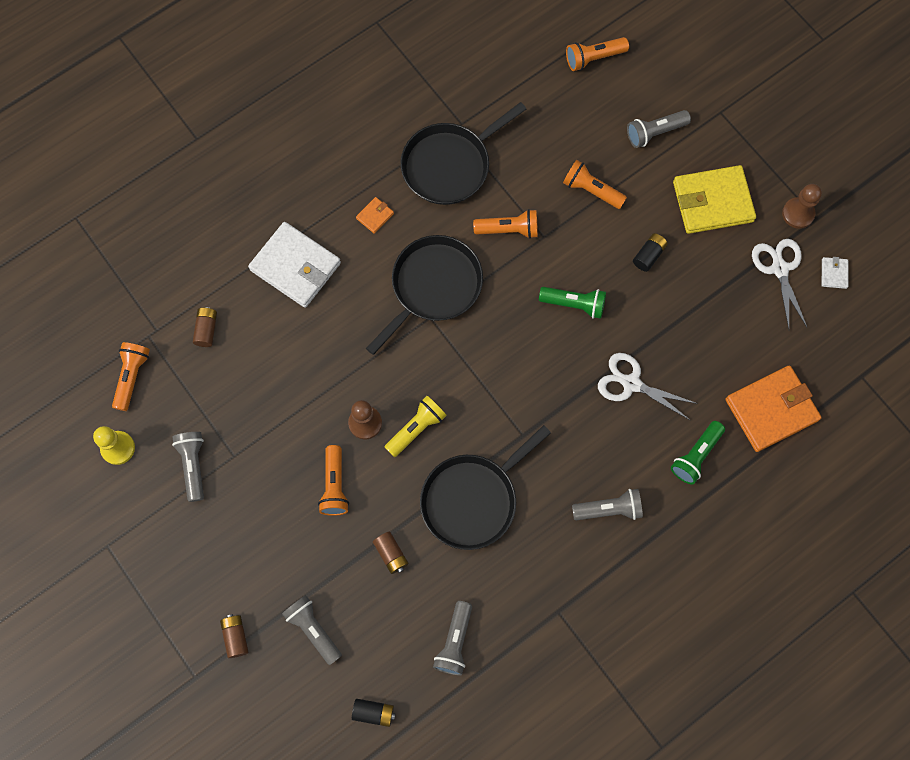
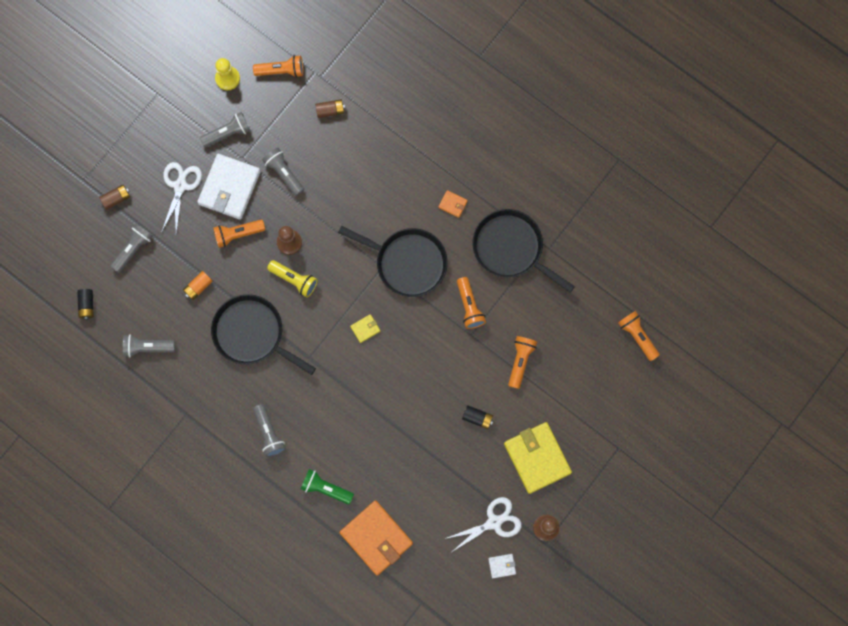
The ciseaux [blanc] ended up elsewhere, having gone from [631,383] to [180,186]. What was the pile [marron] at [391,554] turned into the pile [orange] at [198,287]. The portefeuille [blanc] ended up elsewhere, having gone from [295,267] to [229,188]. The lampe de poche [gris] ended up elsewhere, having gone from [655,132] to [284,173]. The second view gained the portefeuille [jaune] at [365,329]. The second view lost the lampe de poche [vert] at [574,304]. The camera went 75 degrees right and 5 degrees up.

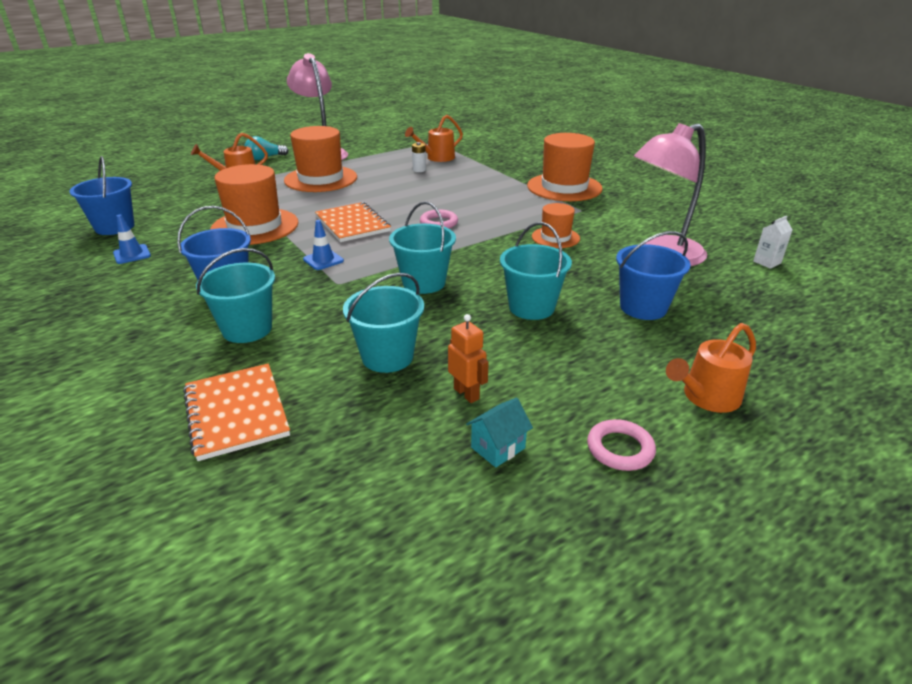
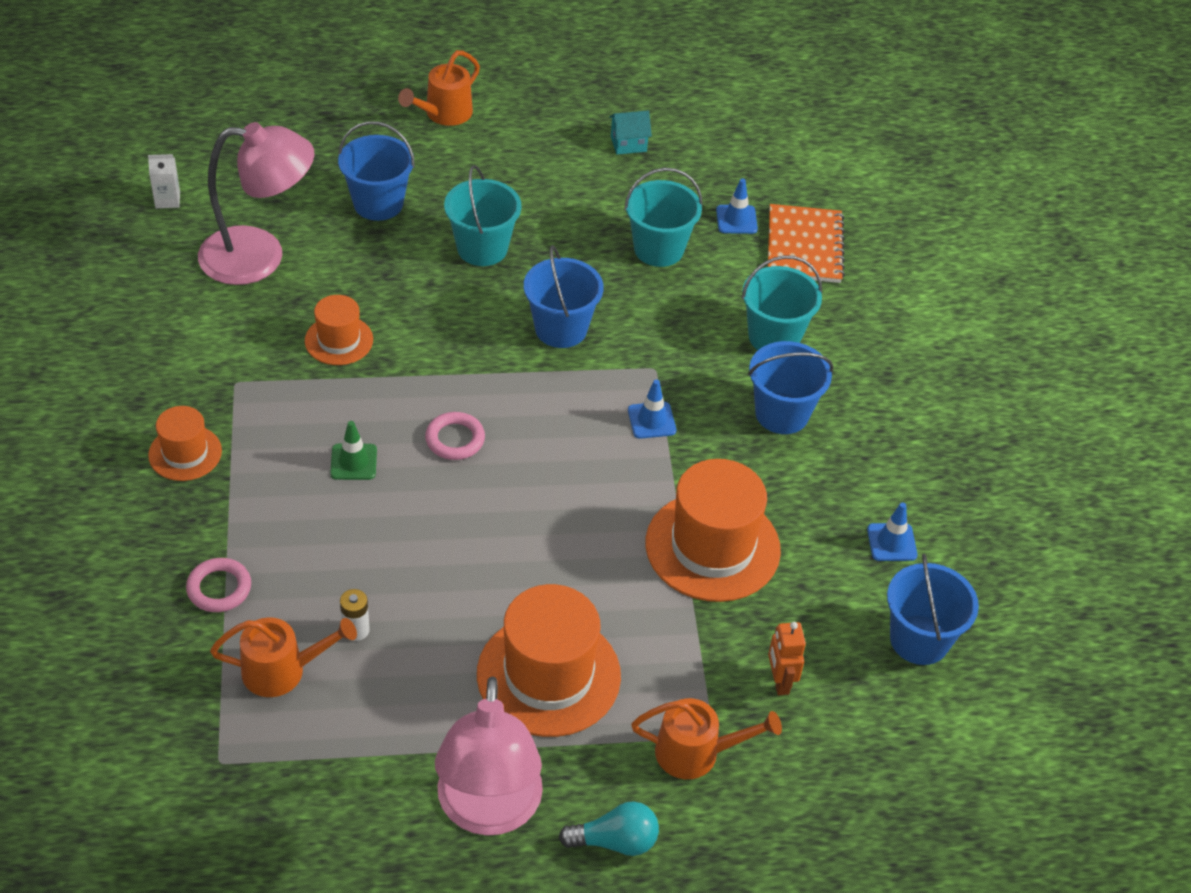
The size of the chapeau [orange] at [564,187] changed by a factor of 0.54. The anneau [rose] ended up elsewhere, having gone from [620,449] to [219,588]. The second view gained the cône de chantier [vert] at [353,462]. The arrosoir [orange] at [706,398] ended up facing another way, 135 degrees clockwise from before. What was the seau [turquoise] at [424,283] turned into the seau [bleu] at [561,329]. The second view gained the cône de chantier [bleu] at [736,220]. The robot [orange] ended up elsewhere, having gone from [466,394] to [779,681]. The second view lost the carnet [orange] at [352,224]. The camera went 155 degrees left and 15 degrees up.

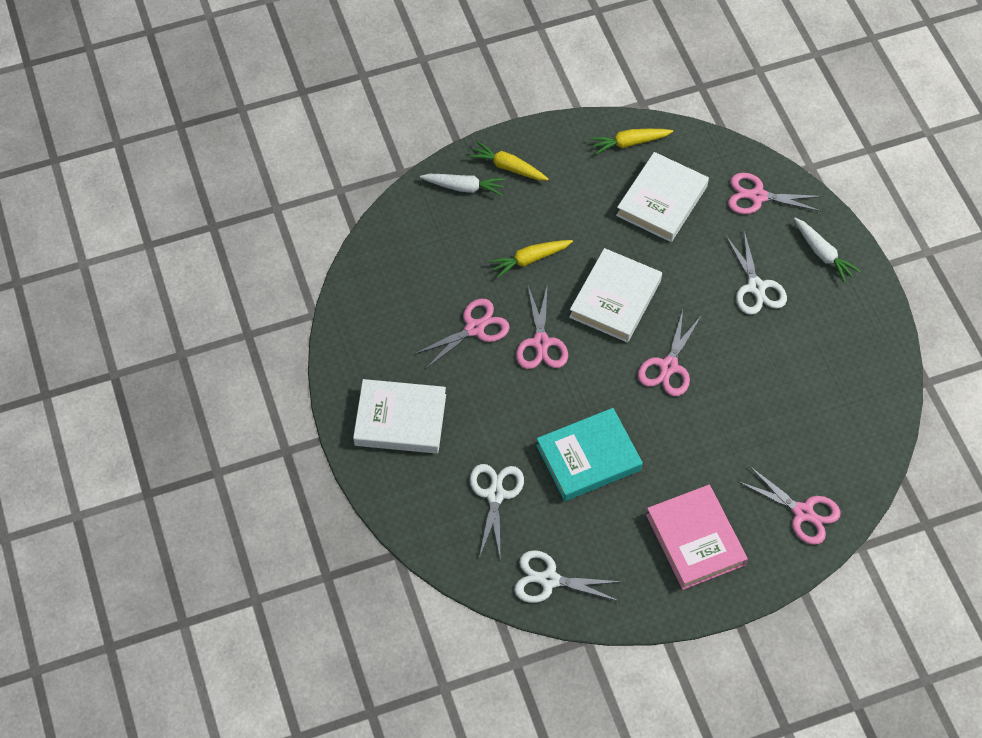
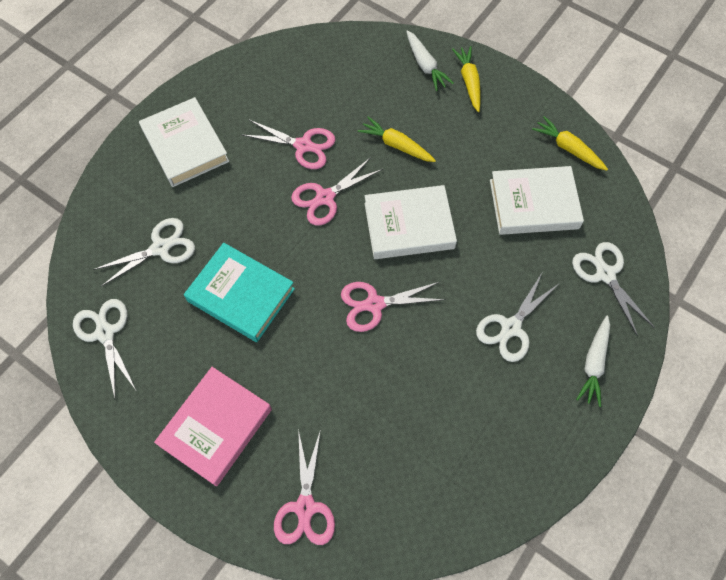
What was the ciseaux [rose] at [758,196] turned into the ciseaux [blanc] at [605,274]. The camera went 55 degrees right and 5 degrees up.

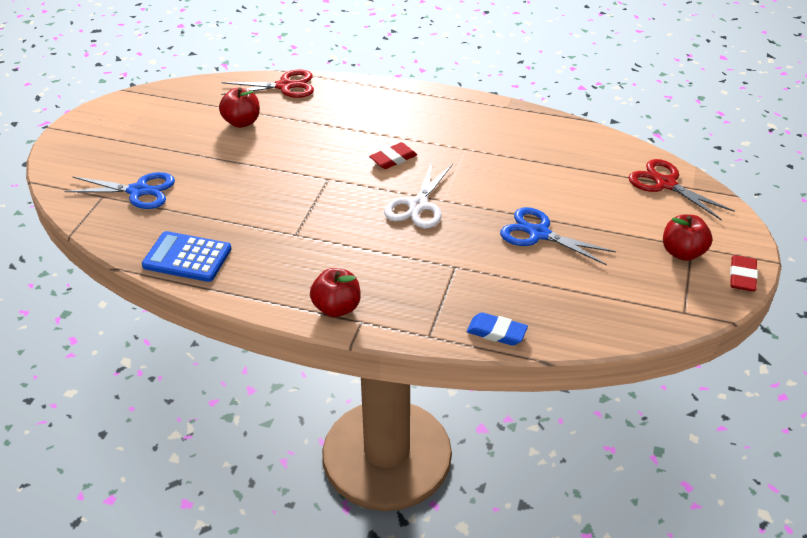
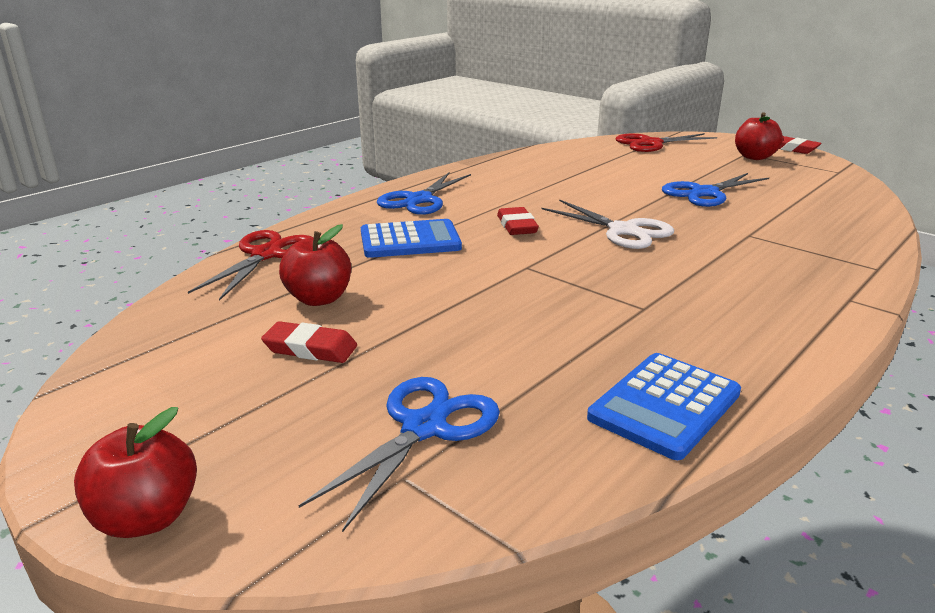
The pomme [rouge] ended up elsewhere, having gone from [336,308] to [147,517]. The second view gained the gomme [rouge] at [310,348]. The second view gained the calculatrice [bleu] at [410,240]. The second view gained the ciseaux [bleu] at [419,200]. The second view lost the gomme [bleu] at [496,332]. The camera went 65 degrees left and 15 degrees down.

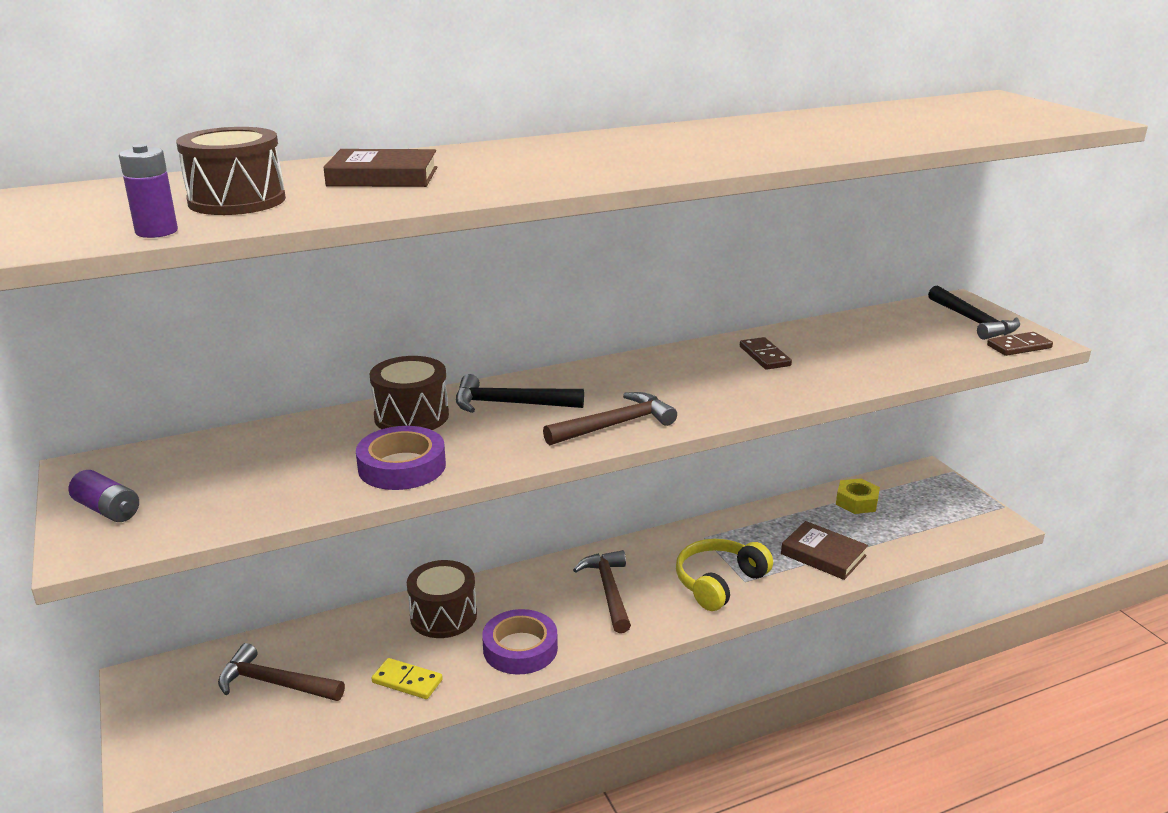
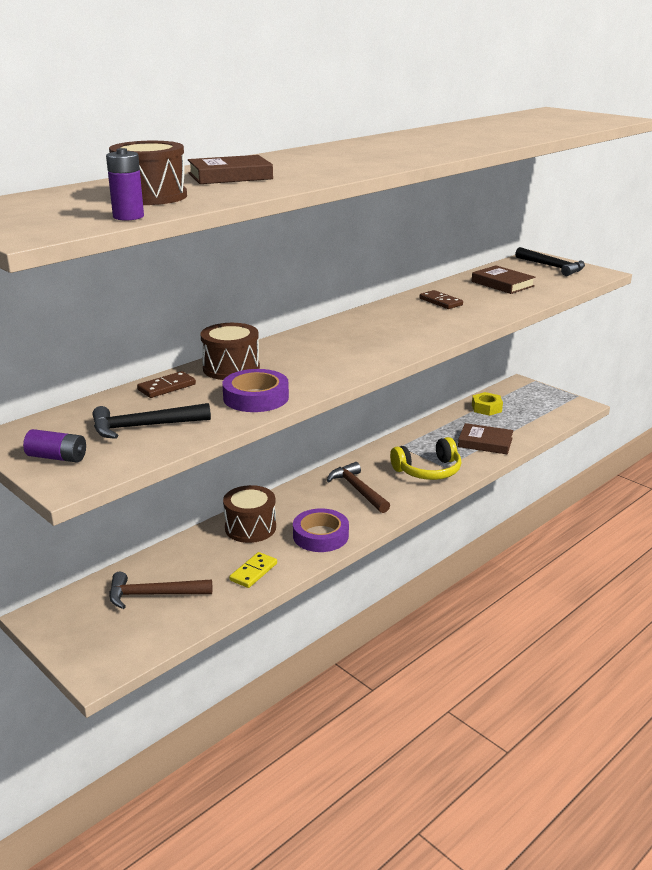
The marteau [noir] ended up elsewhere, having gone from [510,404] to [144,426]. The domino [marron] ended up elsewhere, having gone from [1019,346] to [166,387]. The domino [jaune] at [407,681] ended up facing another way, 60 degrees counterclockwise from before. The casque audio [jaune] at [718,582] ended up facing another way, 135 degrees counterclockwise from before. The second view gained the livre [marron] at [502,284]. The second view lost the marteau [marron] at [614,425]. The camera went 20 degrees left and 0 degrees up.

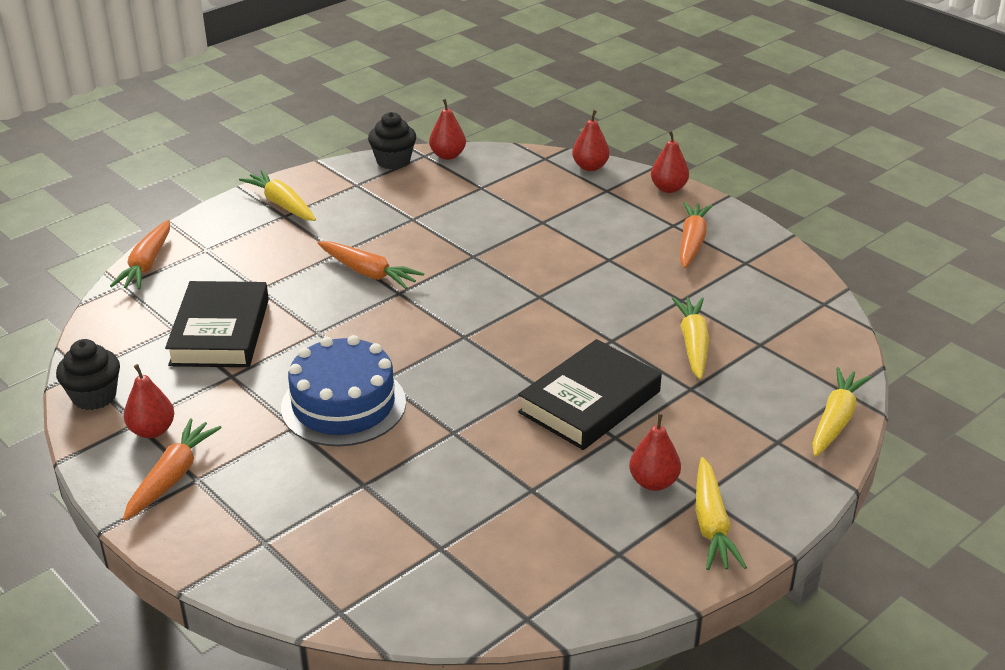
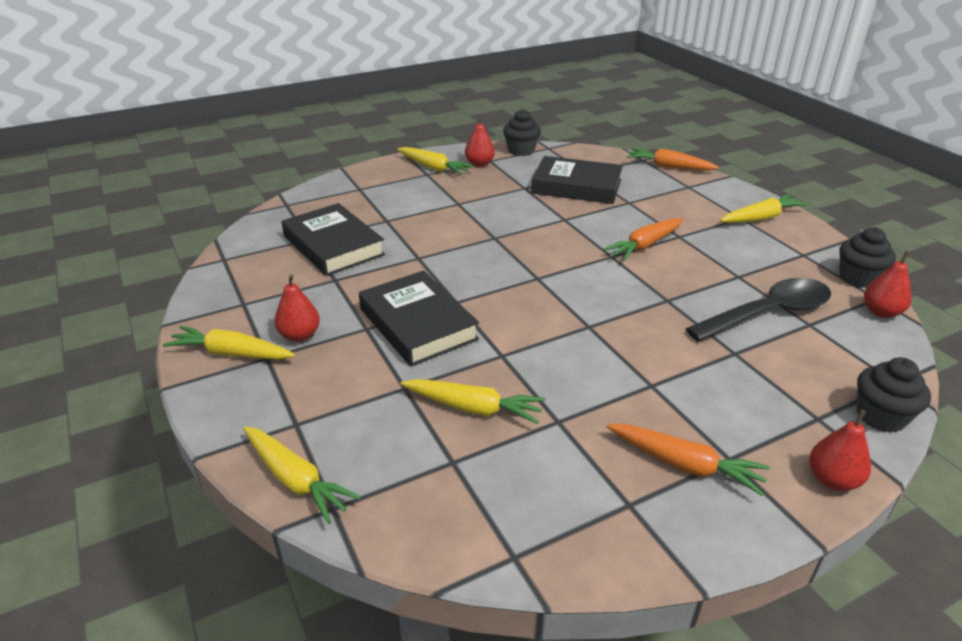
The second view gained the livre [noir] at [333,245]. What was the carotte [orange] at [172,477] turned into the carotte [jaune] at [433,168]. The second view gained the cuillère [noir] at [768,313]. Where the poire [rouge] stood at [590,167], the muffin [noir] came to stand at [880,416]. The second view lost the gâteau [bleu] at [343,405]. The camera went 105 degrees right and 0 degrees up.

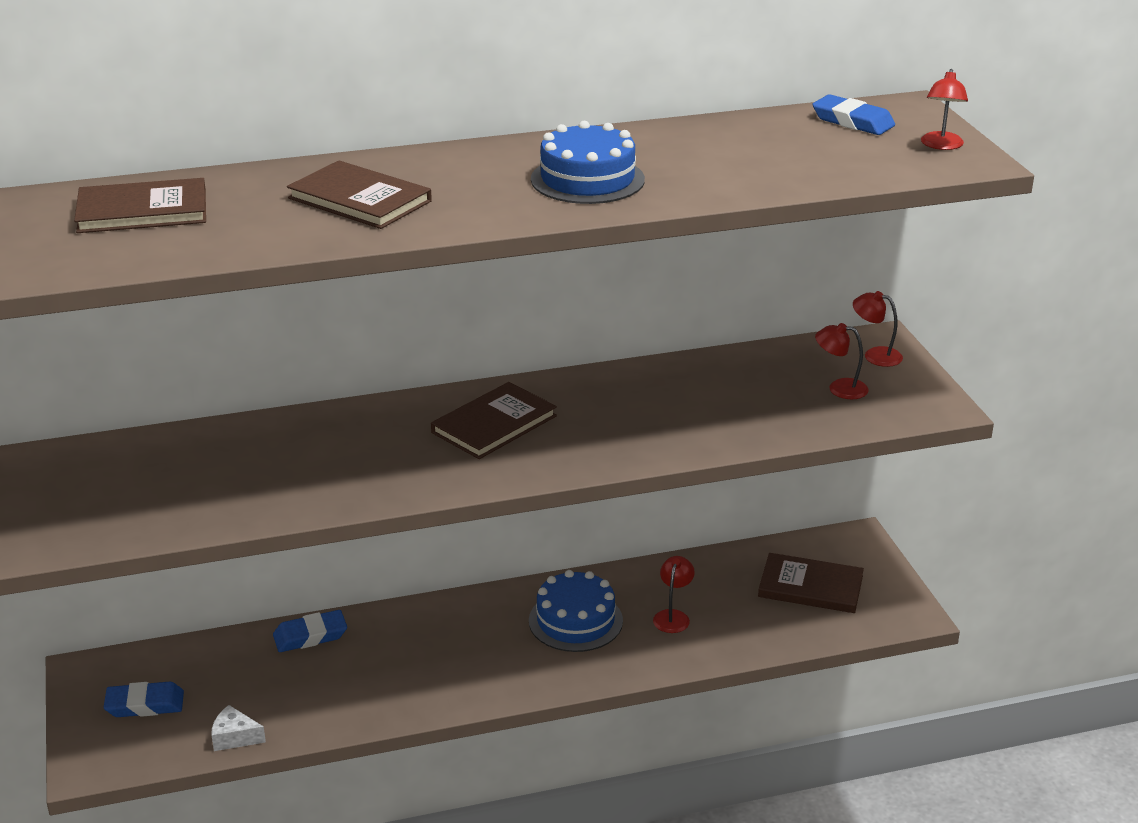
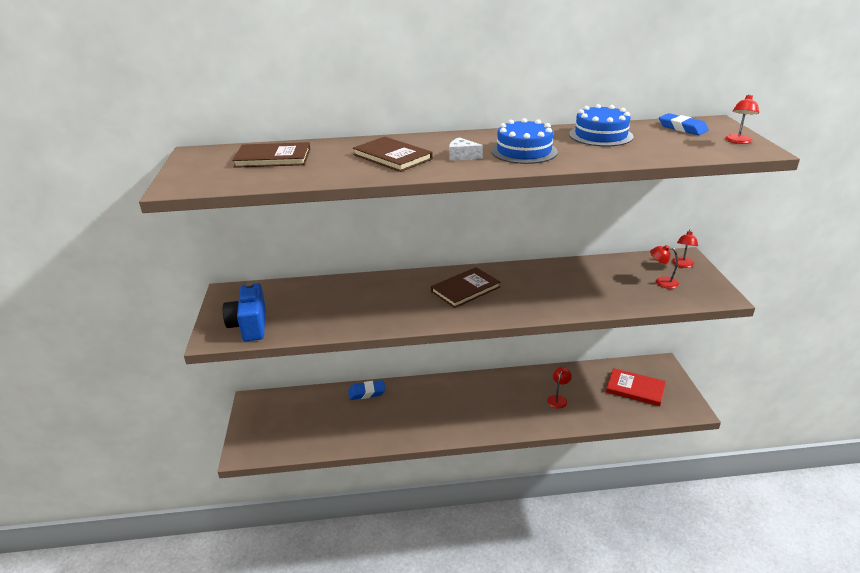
The second view gained the appareil photo [bleu] at [249,326]. The fromage [blanc] ended up elsewhere, having gone from [234,737] to [462,156]. The gâteau [bleu] ended up elsewhere, having gone from [575,621] to [601,135]. What was the livre [marron] at [810,587] turned into the livre [rouge] at [635,389]. The lampe [rouge] at [875,355] ended up facing another way, 105 degrees counterclockwise from before. The second view lost the gomme [bleu] at [145,704]. The camera went 10 degrees right and 0 degrees up.

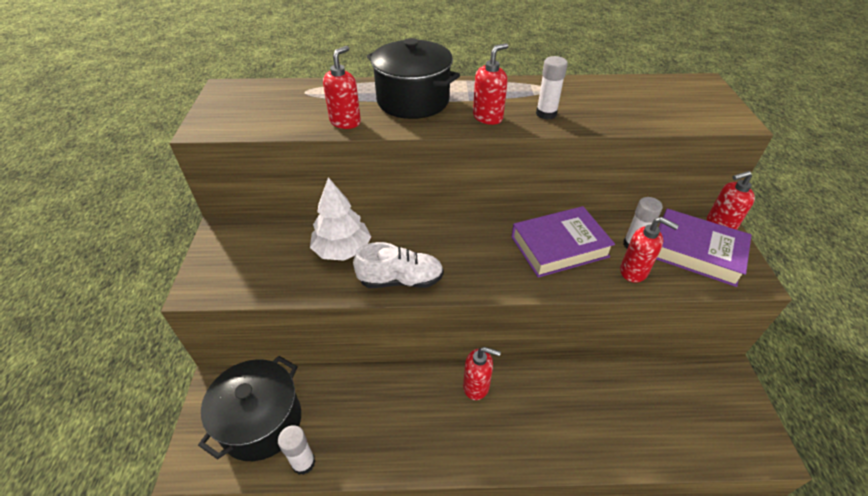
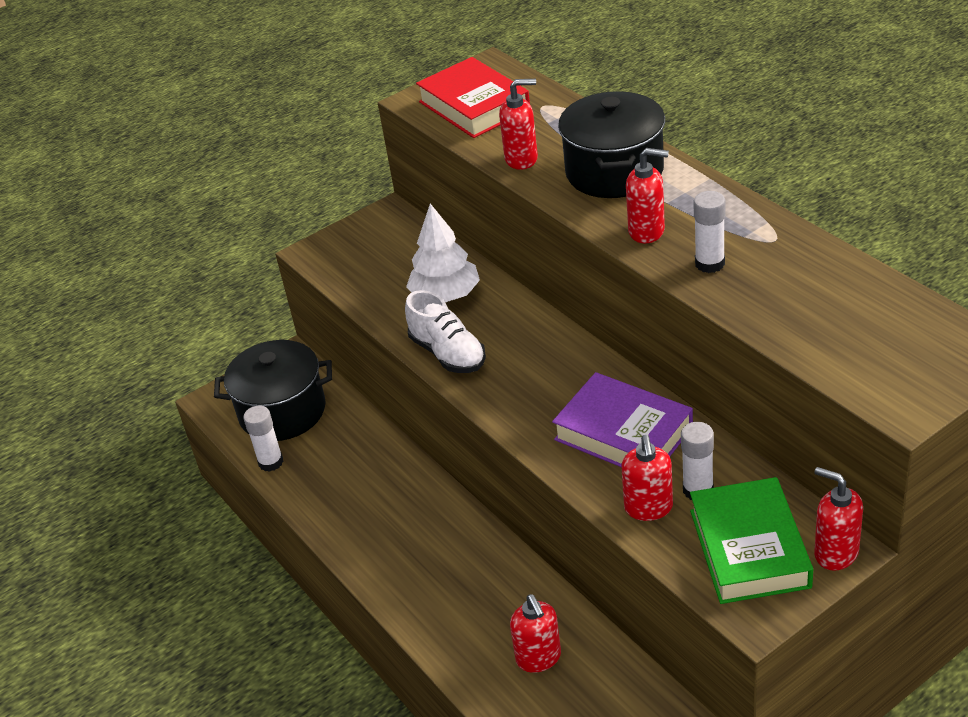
The second view gained the livre [rouge] at [474,106]. The distributeur de savon [rouge] ended up elsewhere, having gone from [476,386] to [539,658]. What was the livre [violet] at [696,252] turned into the livre [vert] at [749,548]. The camera went 60 degrees right and 5 degrees down.

